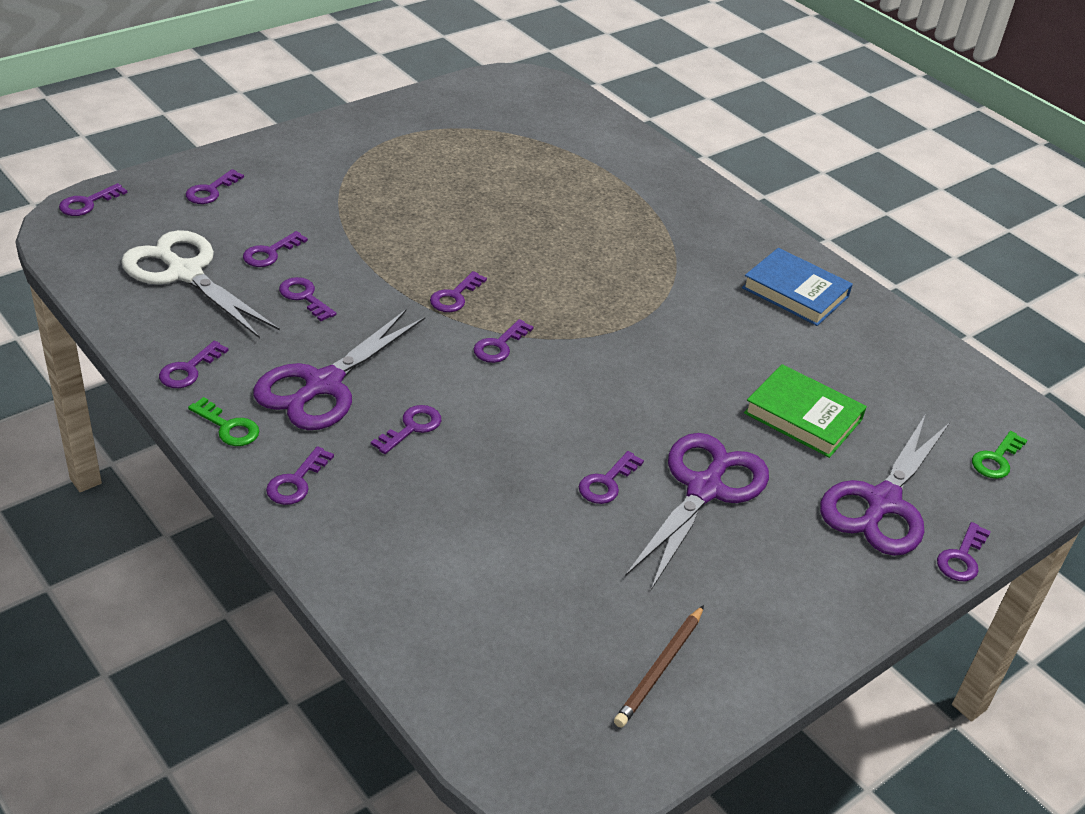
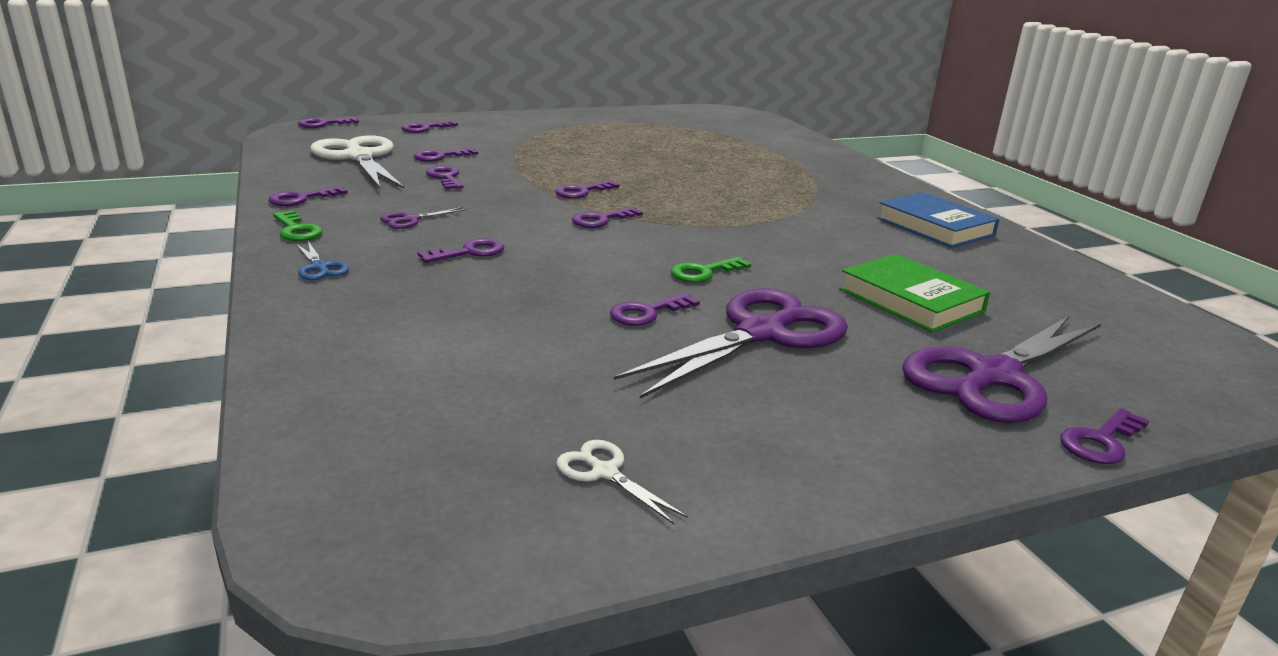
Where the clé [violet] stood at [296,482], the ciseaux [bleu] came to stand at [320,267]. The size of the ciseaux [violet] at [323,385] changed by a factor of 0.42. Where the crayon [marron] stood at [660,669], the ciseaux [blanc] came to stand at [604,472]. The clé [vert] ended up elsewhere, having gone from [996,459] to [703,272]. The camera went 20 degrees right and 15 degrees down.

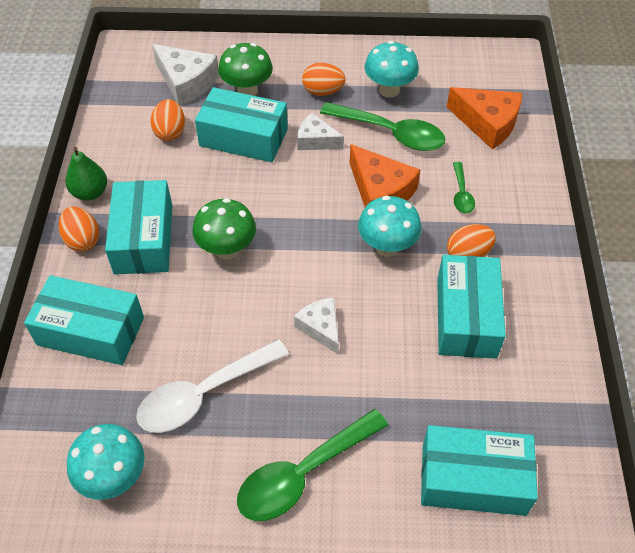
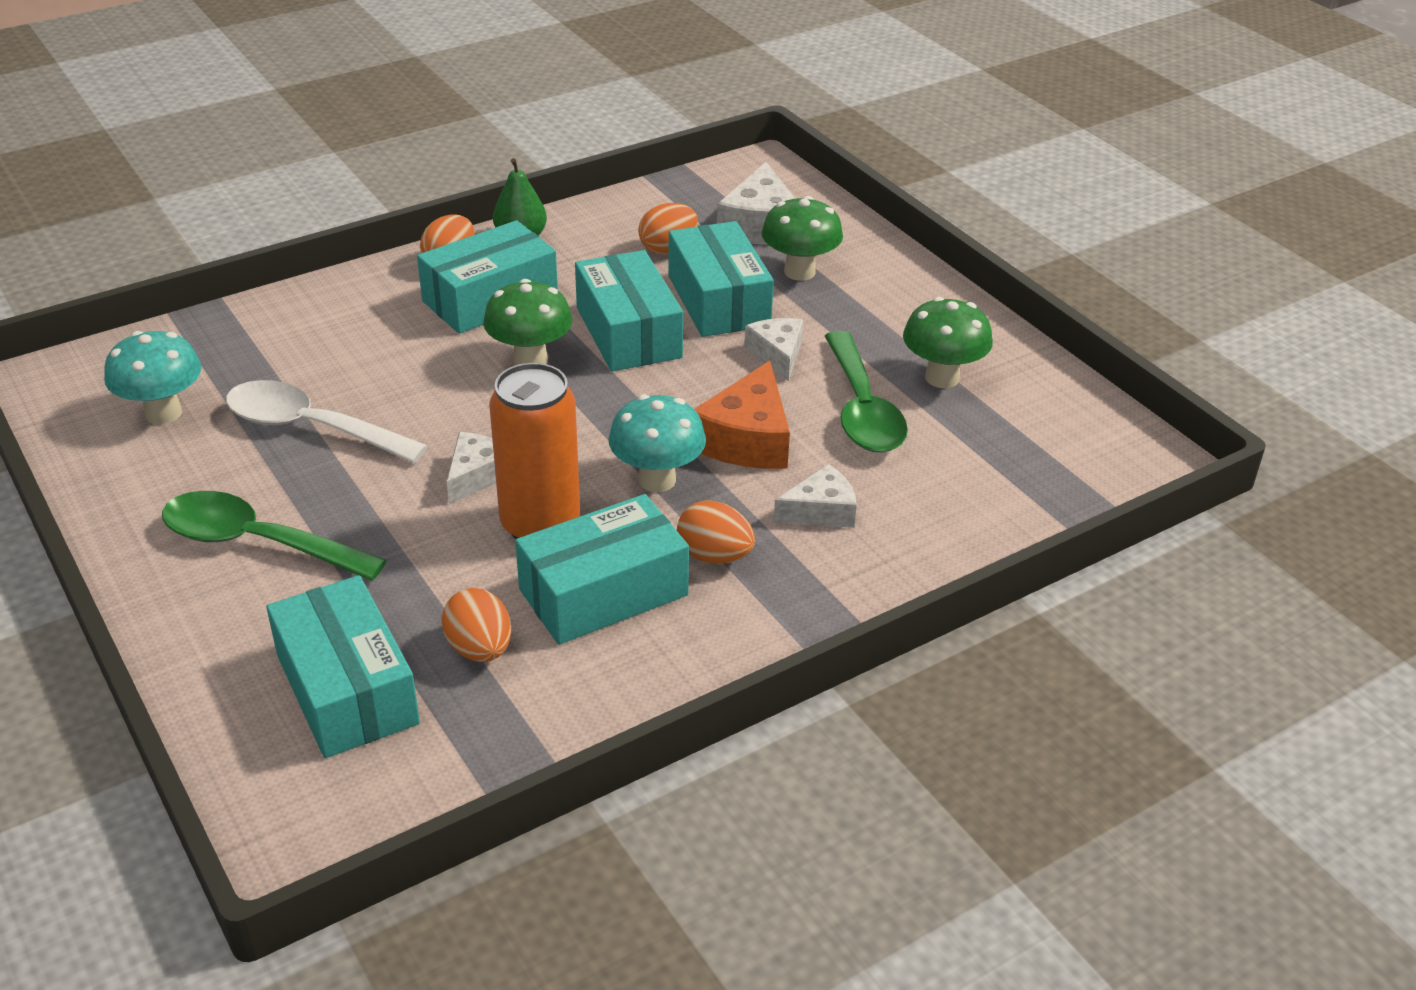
The œuf [orange] ended up elsewhere, having gone from [323,91] to [480,649]. The second view gained the canette [orange] at [540,525]. The boîte [turquoise] ended up elsewhere, having gone from [91,331] to [628,332]. Where the cuillère [vert] stood at [461,194], the fromage [blanc] came to stand at [820,511]. What was the champignon [turquoise] at [389,90] turned into the champignon [vert] at [942,378]. The second view lost the fromage [orange] at [487,123]. The camera went 55 degrees right and 15 degrees down.

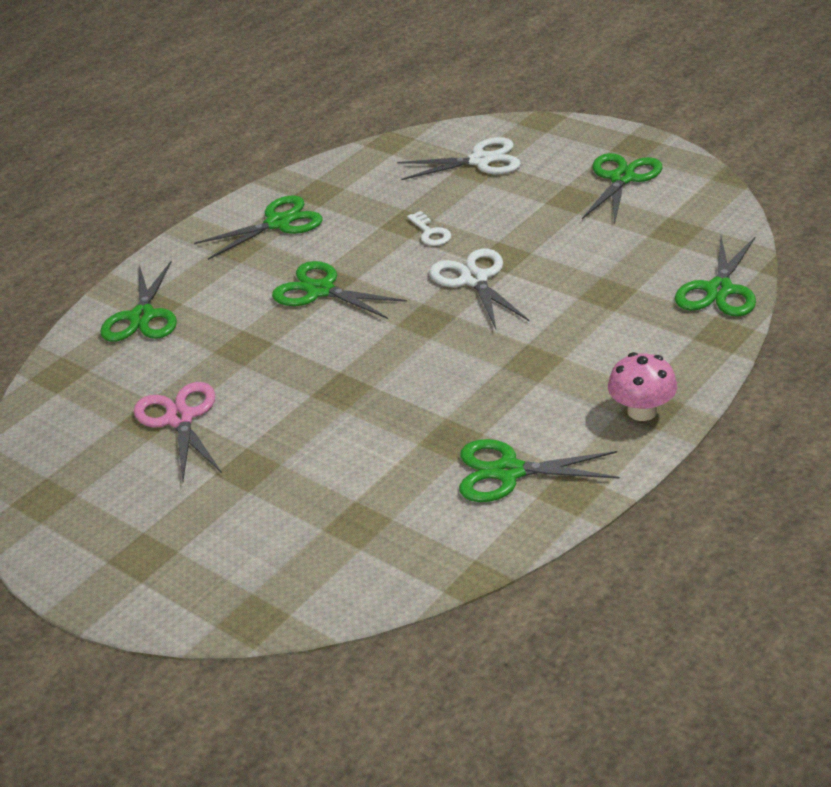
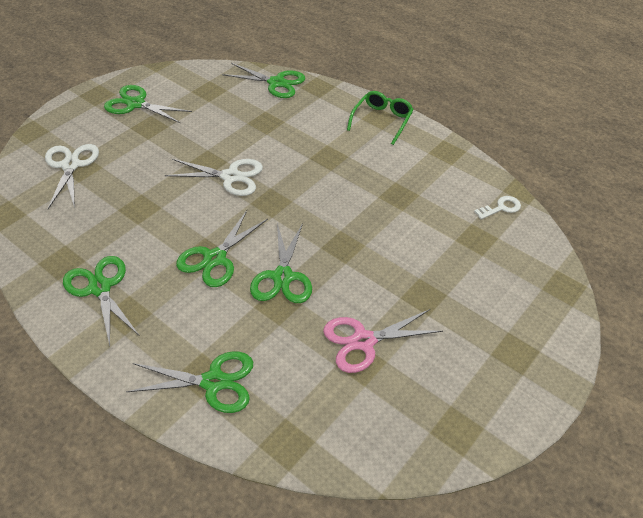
The ciseaux [blanc] at [474,280] ended up facing another way, 150 degrees counterclockwise from before. The ciseaux [vert] ended up elsewhere, having gone from [509,472] to [283,277]. Where the champignon [rose] stood at [642,411], the lunettes [vert] came to stand at [381,121]. The clé [blanc] ended up elsewhere, having gone from [430,233] to [501,208]. The camera went 95 degrees left and 10 degrees up.

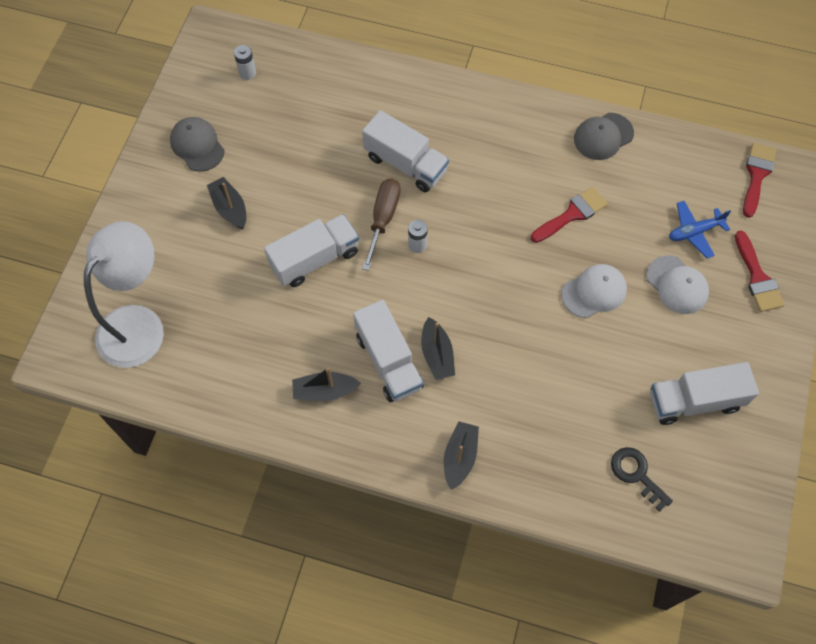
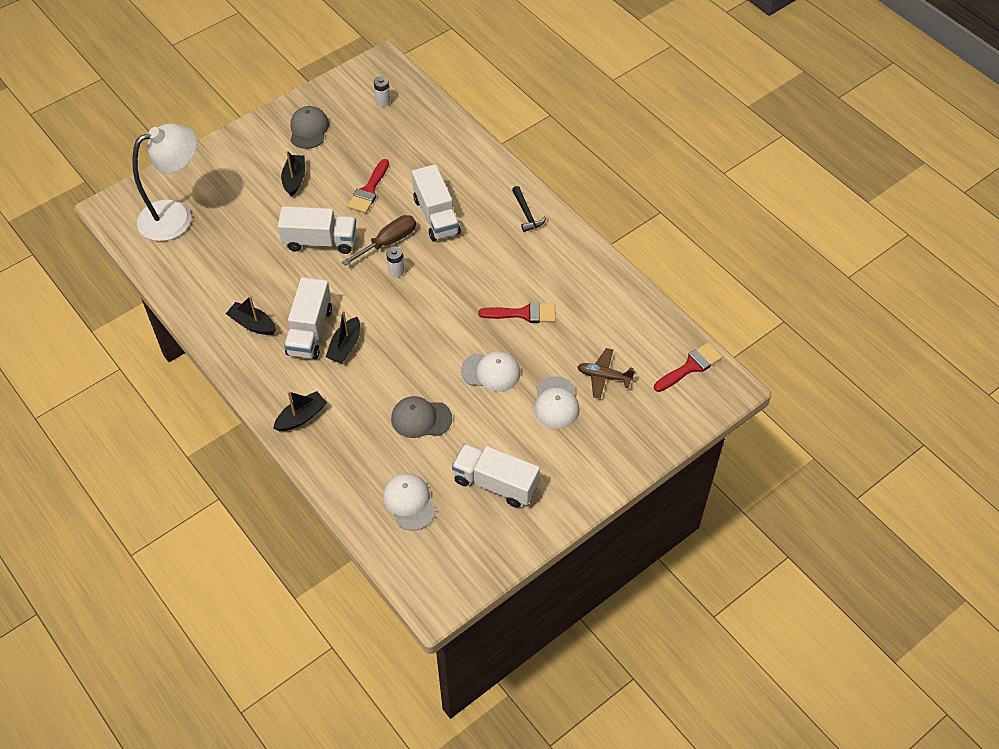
The pinceau [rouge] ended up elsewhere, having gone from [757,277] to [369,190]. Where the clé [noir] stood at [636,474], the casquette [blanc] came to stand at [409,502]. The casquette [gris] ended up elsewhere, having gone from [603,136] to [421,418]. The second view gained the marteau [noir] at [526,214]. What was the avion [bleu] at [694,232] turned into the avion [marron] at [604,376]. The camera went 35 degrees right and 10 degrees down.

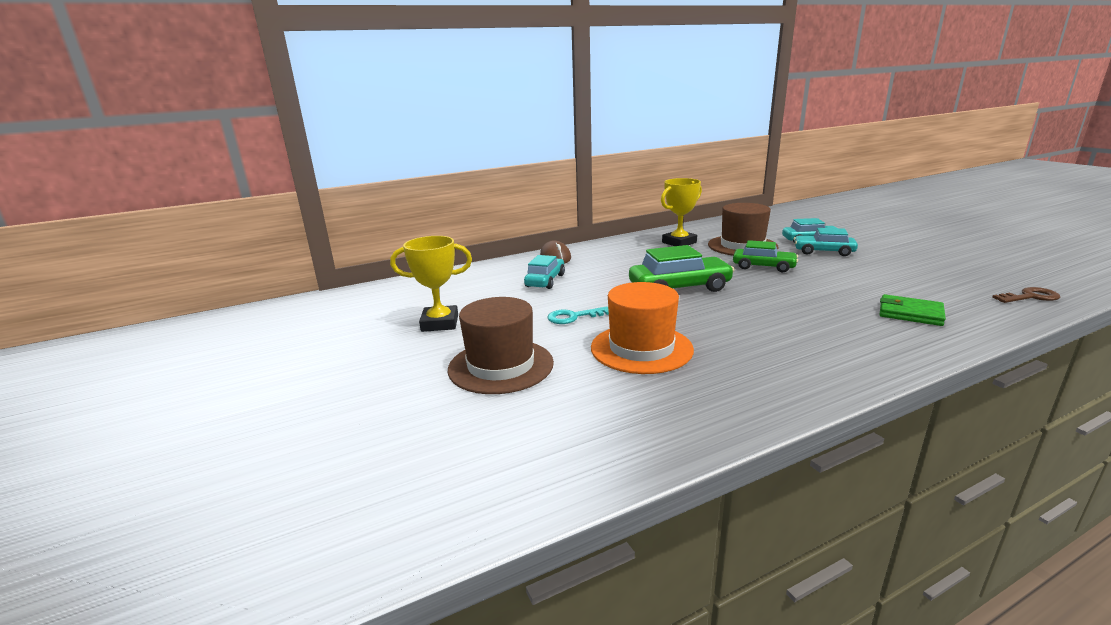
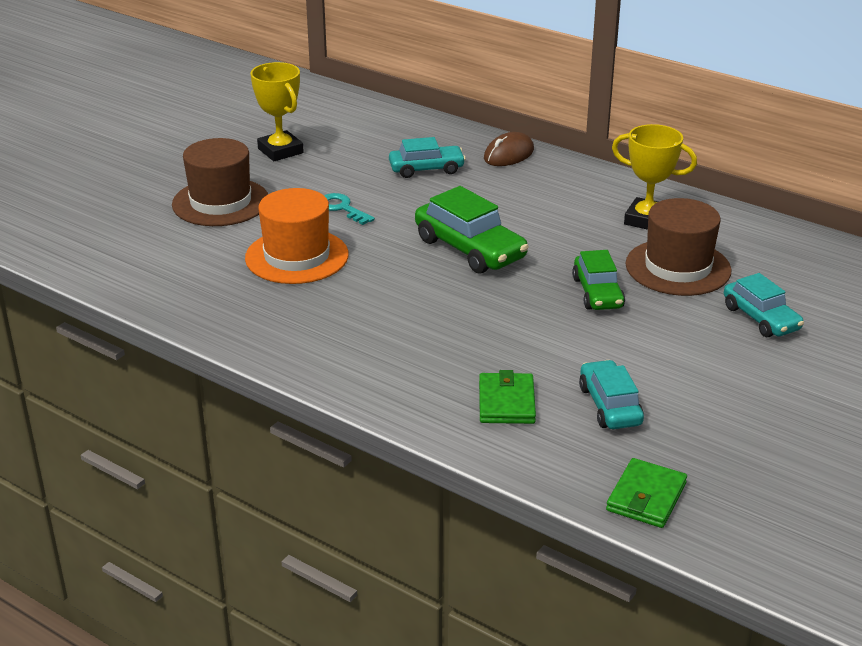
The voiture [turquoise] ended up elsewhere, having gone from [823,252] to [610,405]. Where the clé [marron] stood at [1030,297], the portefeuille [vert] came to stand at [646,497]. The camera went 60 degrees right and 10 degrees up.

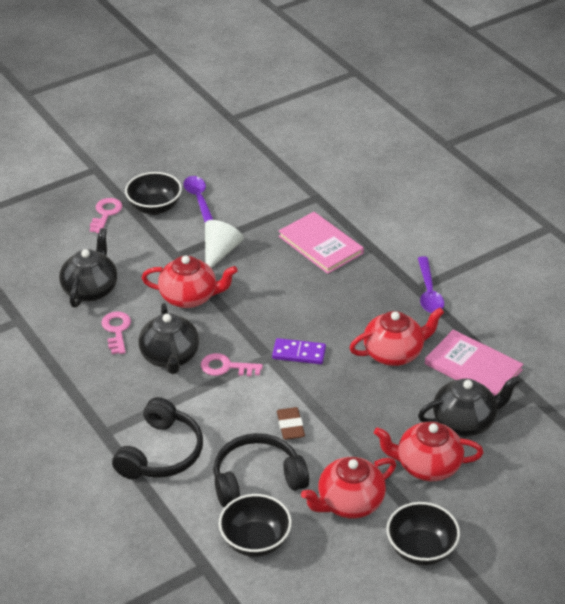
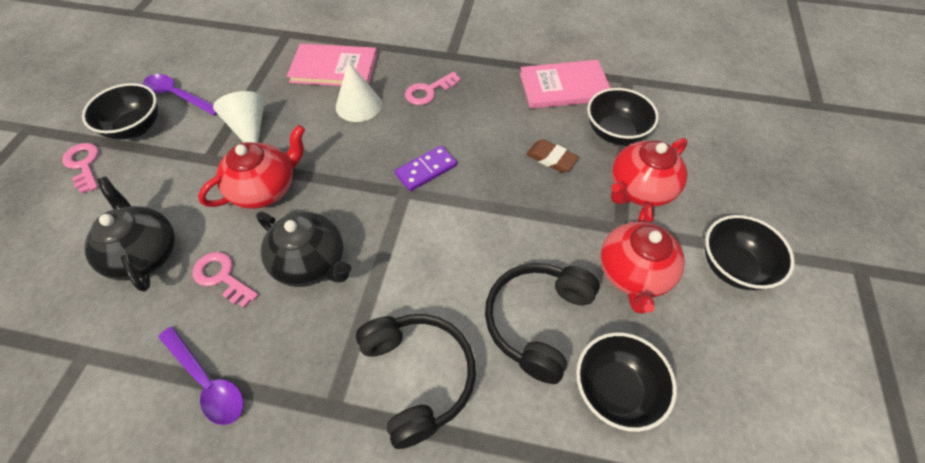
The cuillère [violet] ended up elsewhere, having gone from [428,292] to [207,381]. The second view gained the cône [blanc] at [358,105]. The clé [rose] ended up elsewhere, having gone from [226,367] to [429,91]. The gomme [marron] ended up elsewhere, having gone from [290,426] to [551,159]. Where the théière [noir] stood at [465,422], the bol [noir] came to stand at [615,132]. The second view lost the théière [rouge] at [394,353]. The camera went 45 degrees left and 15 degrees up.

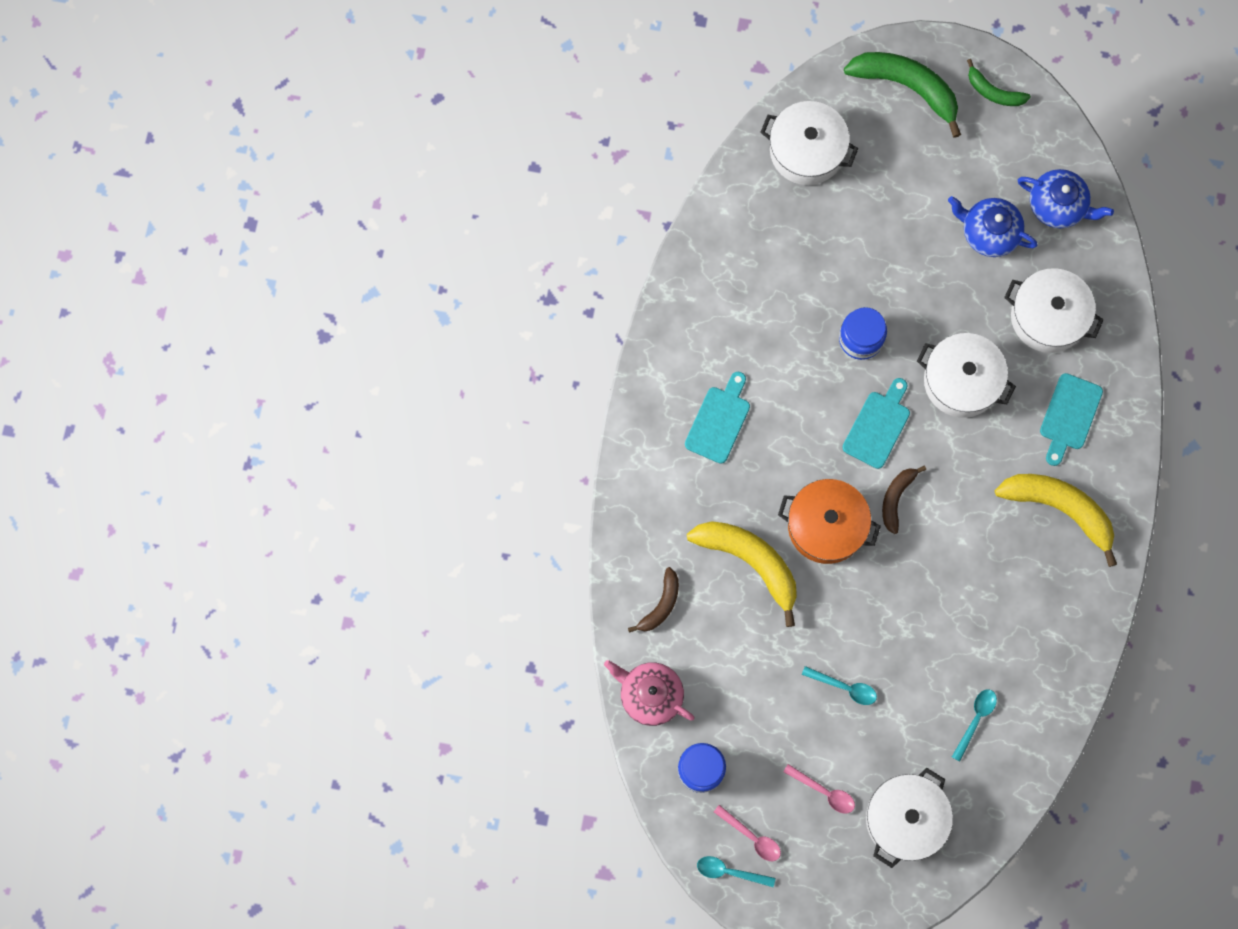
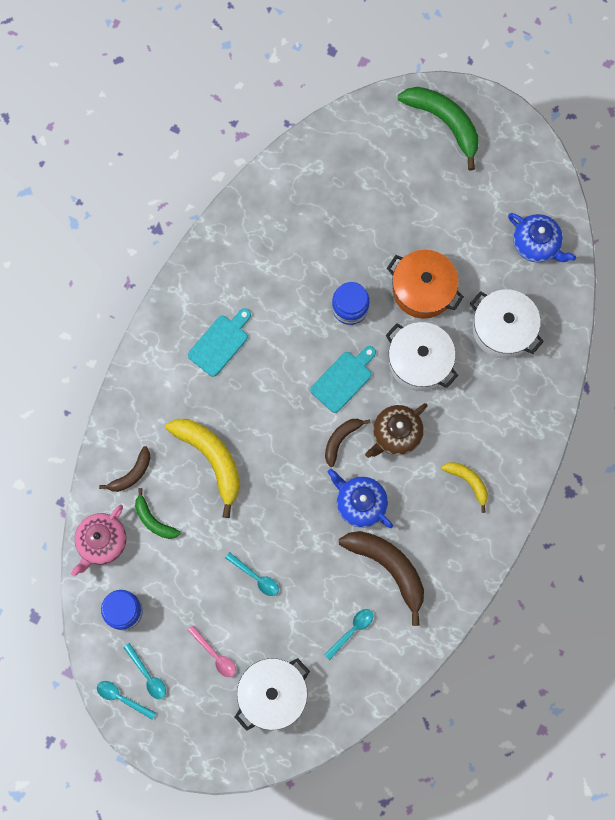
The théière [rose] at [650,695] ended up facing another way, 105 degrees counterclockwise from before. What was the cuillère [rose] at [751,837] turned into the cuillère [turquoise] at [147,675]. The banane [vert] ended up elsewhere, having gone from [993,92] to [153,520]. The théière [bleu] ended up elsewhere, having gone from [989,232] to [360,503]. The second view gained the banane [marron] at [388,568]. The second view gained the théière [marron] at [396,434]. The marmite [orange] ended up elsewhere, having gone from [826,526] to [423,289]. The size of the banane [jaune] at [1060,509] changed by a factor of 0.55. The second view lost the marmite [blanc] at [806,151]. The second view lost the planche à découper [turquoise] at [1069,416]. The camera went 15 degrees right and 0 degrees up.

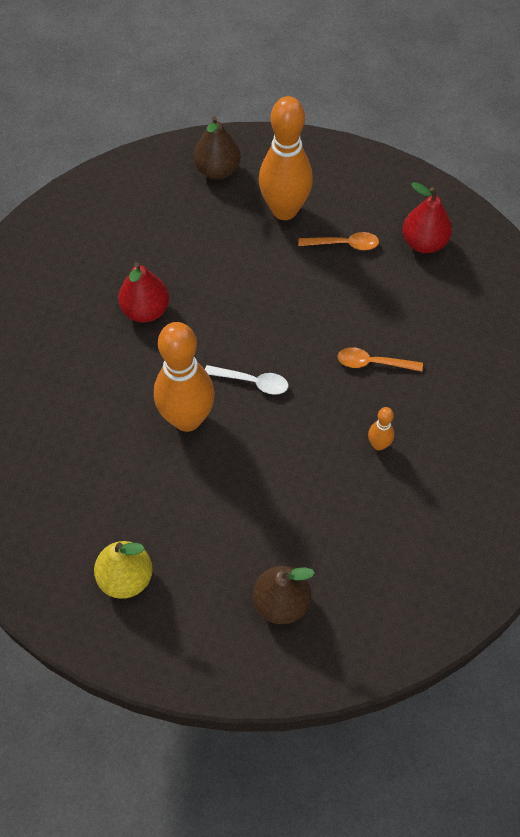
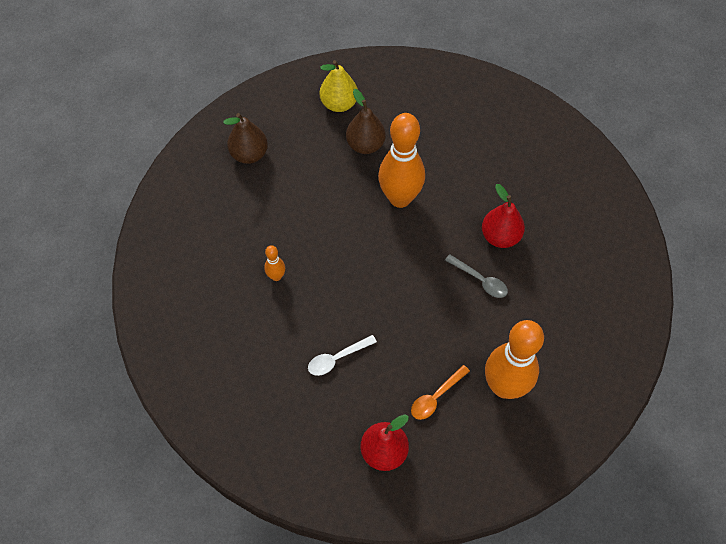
The cuillère [blanc] ended up elsewhere, having gone from [252,382] to [337,358]. The poire [marron] ended up elsewhere, having gone from [217,170] to [365,145]. The second view gained the cuillère [gris] at [480,280]. The second view lost the cuillère [orange] at [373,363]. The camera went 135 degrees right and 0 degrees up.

